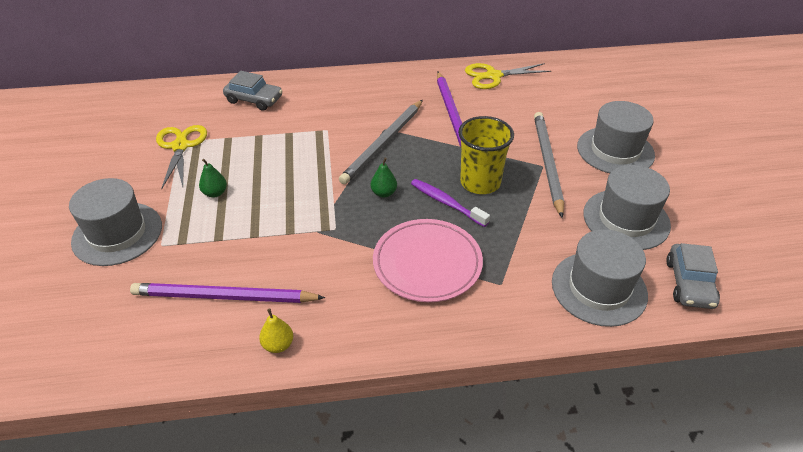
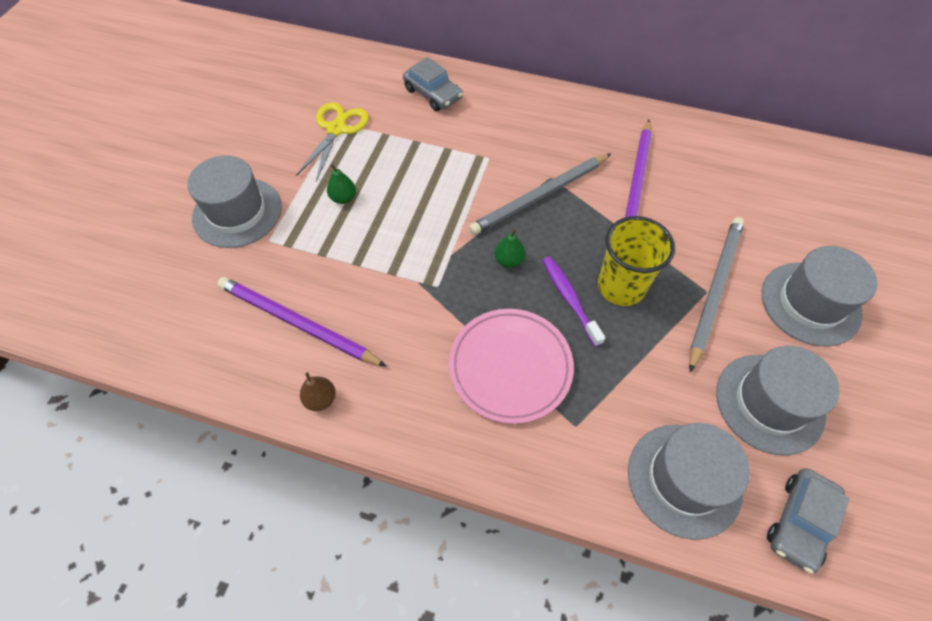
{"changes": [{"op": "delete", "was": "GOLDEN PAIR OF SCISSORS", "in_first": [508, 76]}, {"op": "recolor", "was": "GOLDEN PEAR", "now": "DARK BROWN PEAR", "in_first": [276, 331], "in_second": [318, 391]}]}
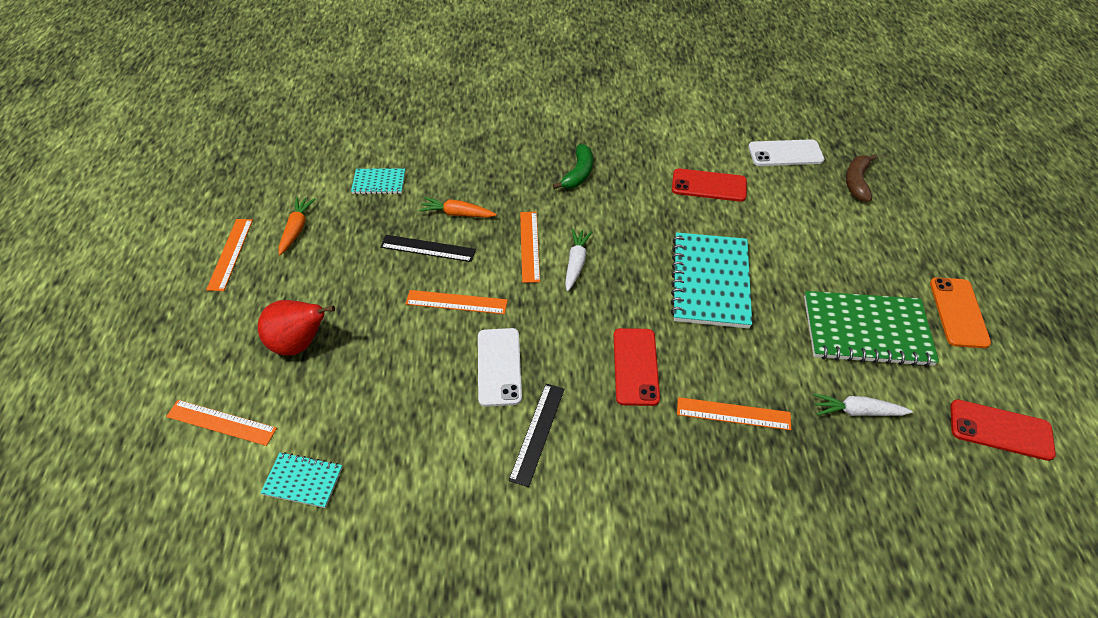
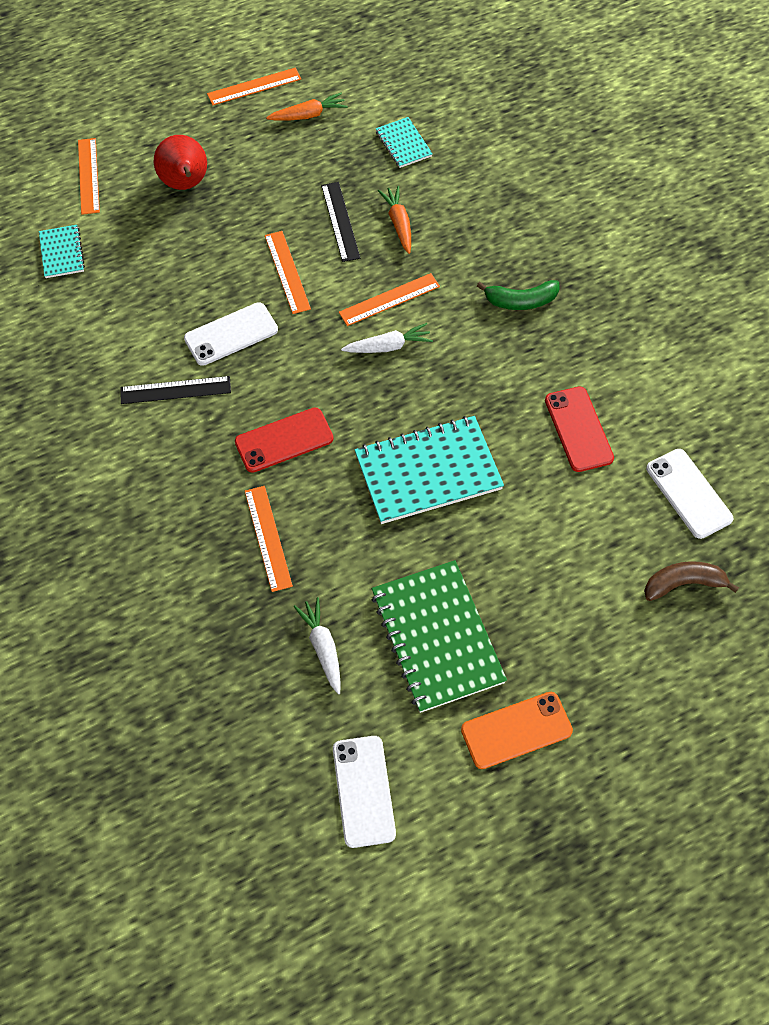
{"changes": [{"op": "recolor", "was": "RED SMARTPHONE", "now": "SNOW-WHITE SMARTPHONE", "in_first": [1003, 430], "in_second": [364, 792]}]}
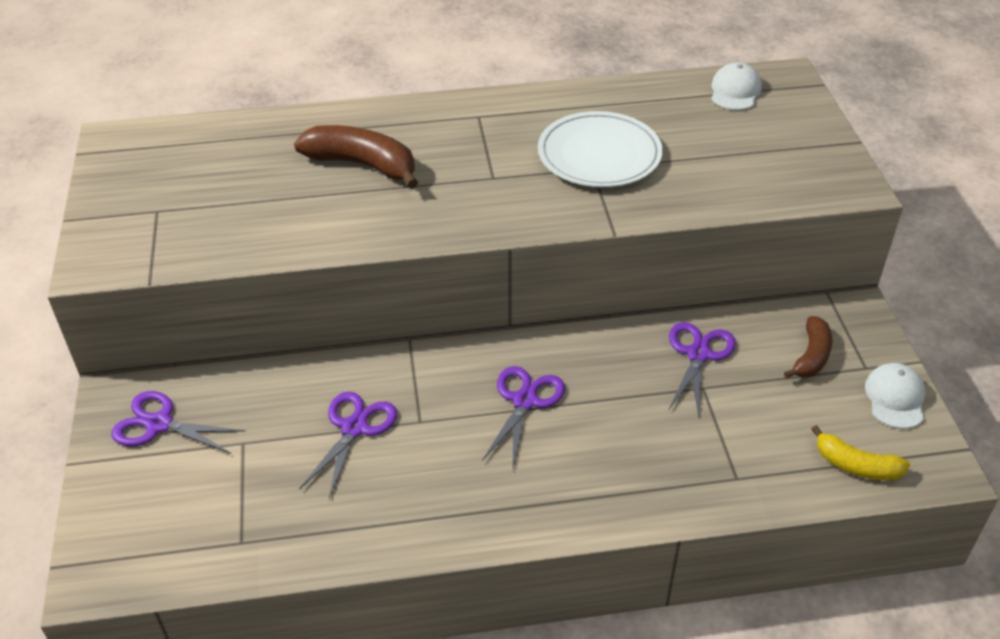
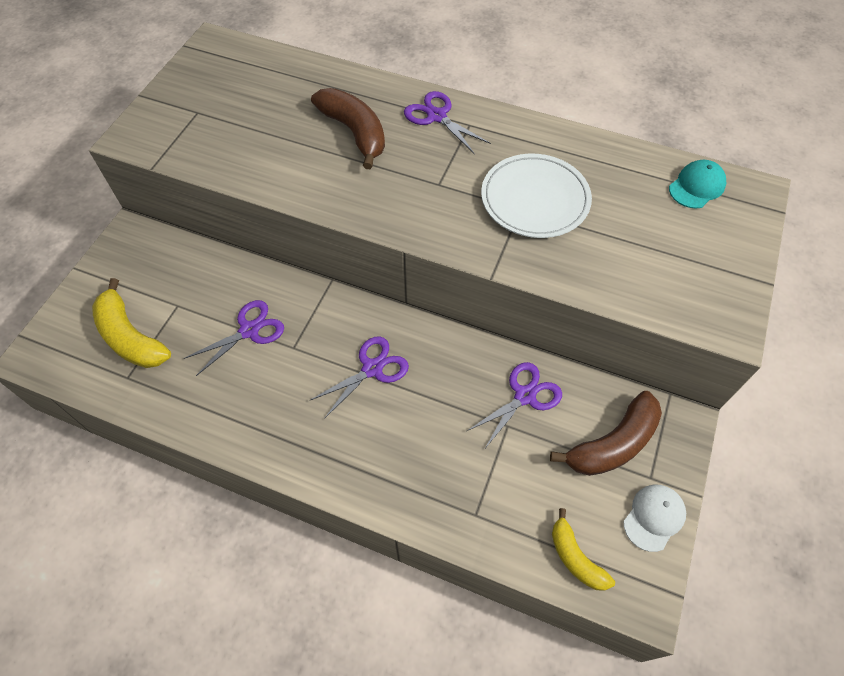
{"changes": [{"op": "recolor", "was": "SNOW-WHITE PEAKED CAP", "now": "TEAL PEAKED CAP", "in_first": [736, 86], "in_second": [697, 184]}, {"op": "resize", "was": "DARK BROWN BANANA", "in_first": [808, 347], "in_second": [606, 433], "ratio": 1.62}, {"op": "move", "was": "VIOLET PAIR OF SCISSORS", "in_first": [178, 422], "in_second": [447, 122]}, {"op": "insert", "now": "GOLDEN BANANA", "in_second": [131, 323]}]}
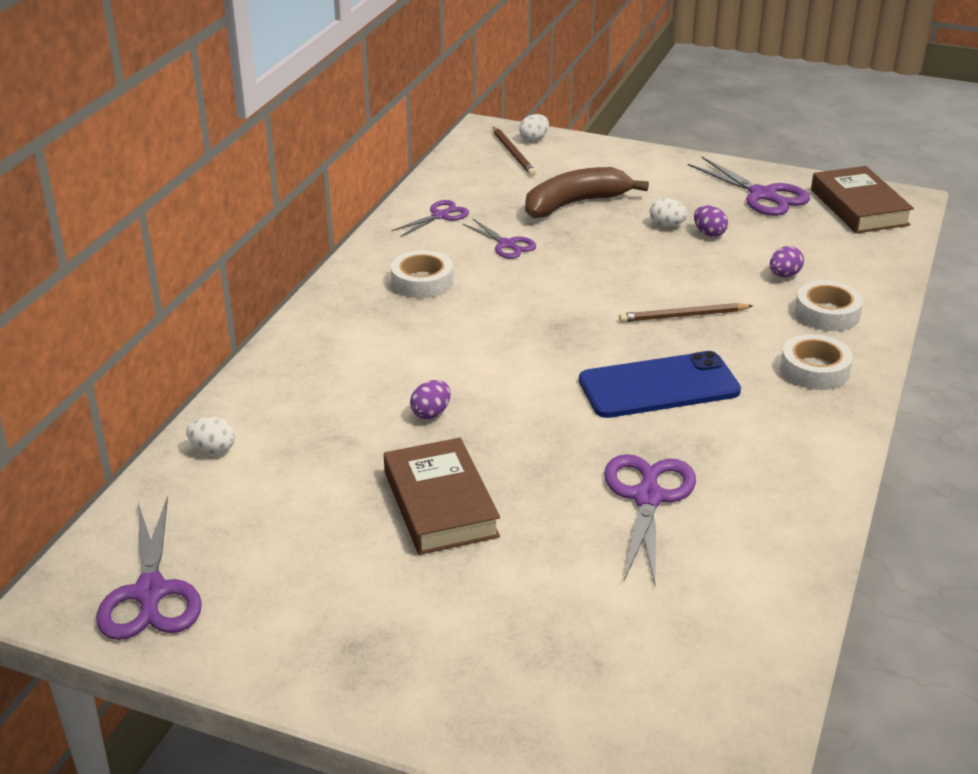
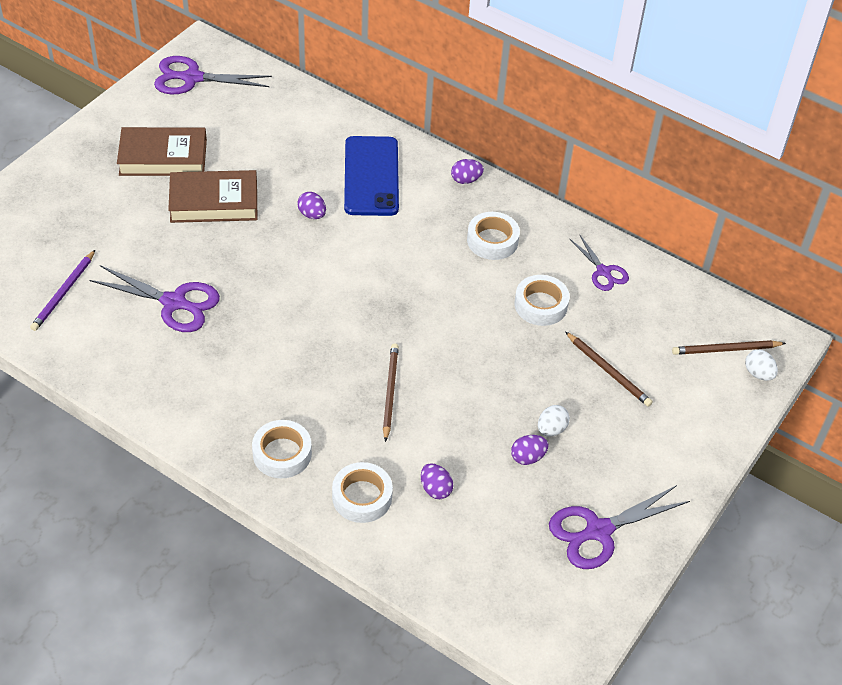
{"changes": [{"op": "move", "was": "DARK BROWN HARDCOVER", "in_first": [862, 199], "in_second": [162, 151]}, {"op": "replace", "was": "DARK BROWN BANANA", "now": "DARK BROWN LEAD PENCIL", "in_first": [587, 192], "in_second": [609, 369]}, {"op": "replace", "was": "VIOLET PAIR OF SCISSORS", "now": "SNOW-WHITE ROLL OF TAPE", "in_first": [499, 239], "in_second": [542, 300]}, {"op": "move", "was": "BLUE SMARTPHONE", "in_first": [660, 384], "in_second": [371, 176]}, {"op": "delete", "was": "SNOW-WHITE EGG", "in_first": [210, 435]}, {"op": "insert", "now": "VIOLET EGG", "in_second": [467, 171]}, {"op": "insert", "now": "VIOLET LEAD PENCIL", "in_second": [62, 290]}]}
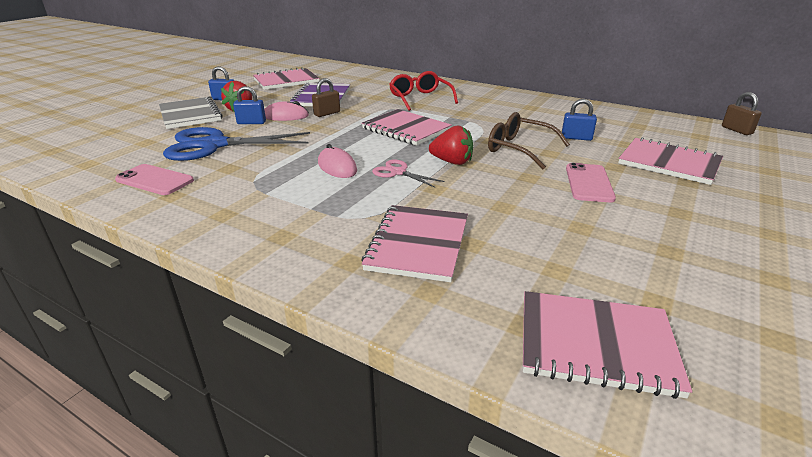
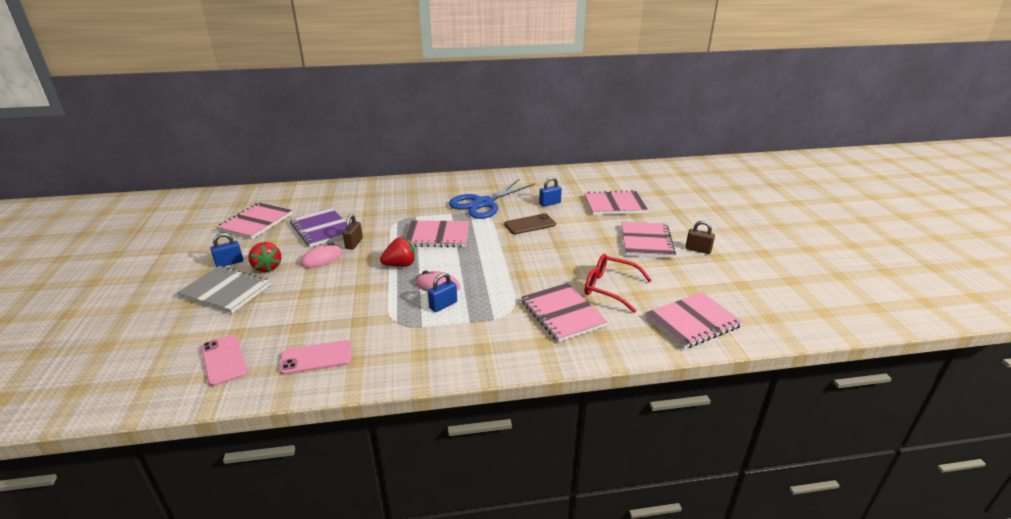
{"changes": [{"op": "move", "was": "RED GLASSES", "in_first": [423, 91], "in_second": [618, 283]}, {"op": "move", "was": "BLUE SMALL LOCK", "in_first": [249, 105], "in_second": [442, 292]}, {"op": "move", "was": "DARK BROWN SMALL LOCK", "in_first": [742, 113], "in_second": [700, 237]}, {"op": "replace", "was": "DARK BROWN GLASSES", "now": "DARK BROWN SMARTPHONE", "in_first": [529, 140], "in_second": [530, 223]}, {"op": "move", "was": "RED BERRY", "in_first": [451, 145], "in_second": [397, 252]}, {"op": "move", "was": "BLUE PAIR OF SCISSORS", "in_first": [236, 144], "in_second": [492, 198]}, {"op": "delete", "was": "PINK PAIR OF SCISSORS", "in_first": [408, 173]}, {"op": "move", "was": "PINK SMARTPHONE", "in_first": [591, 182], "in_second": [224, 360]}, {"op": "insert", "now": "PINK NOTEPAD", "in_second": [648, 240]}]}
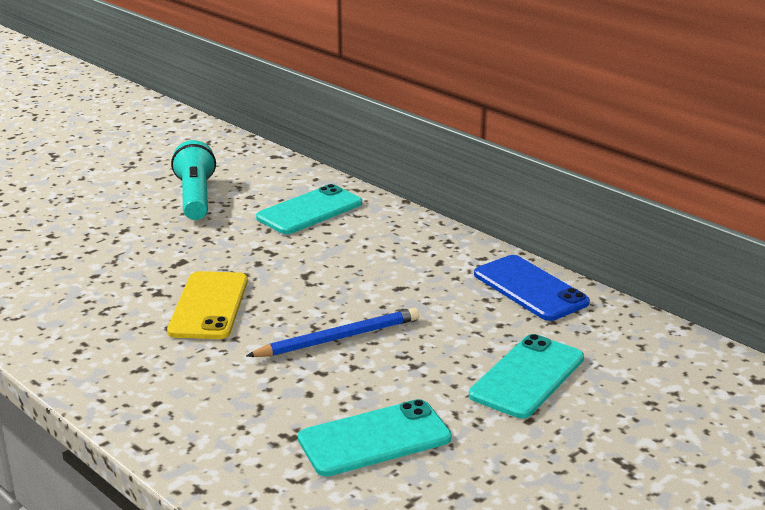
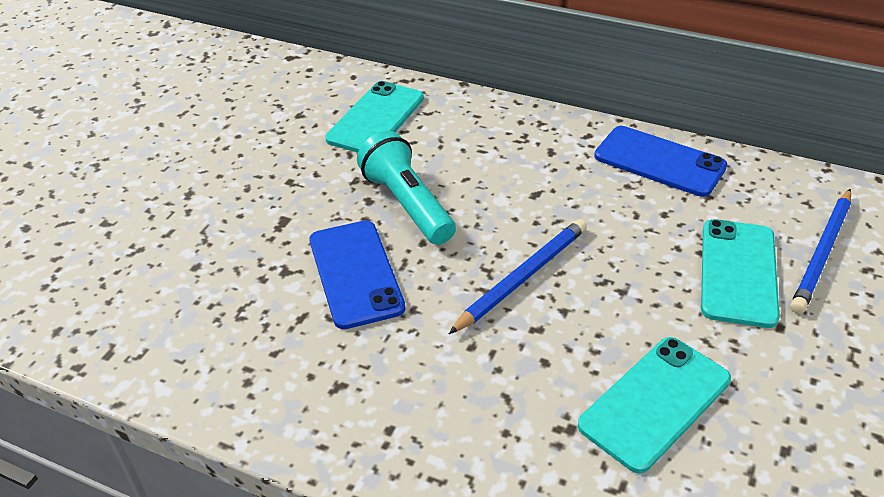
{"changes": [{"op": "move", "was": "TEAL POCKET TORCH", "in_first": [193, 180], "in_second": [406, 188]}, {"op": "recolor", "was": "GOLDEN SMARTPHONE", "now": "BLUE SMARTPHONE", "in_first": [207, 305], "in_second": [357, 275]}, {"op": "insert", "now": "BLUE LEAD PENCIL", "in_second": [820, 251]}]}
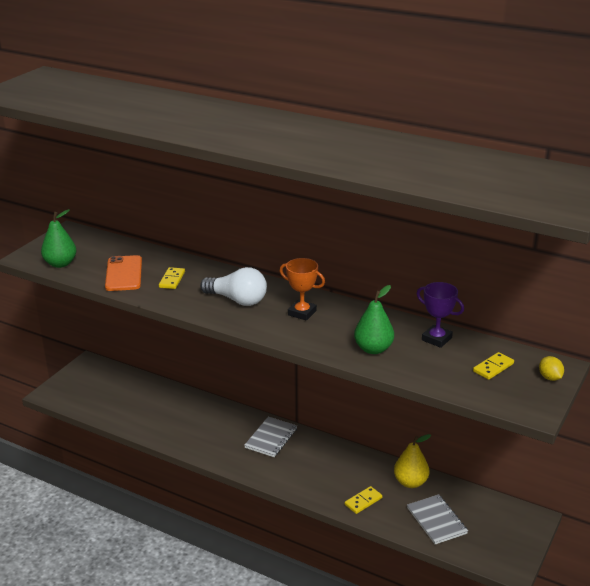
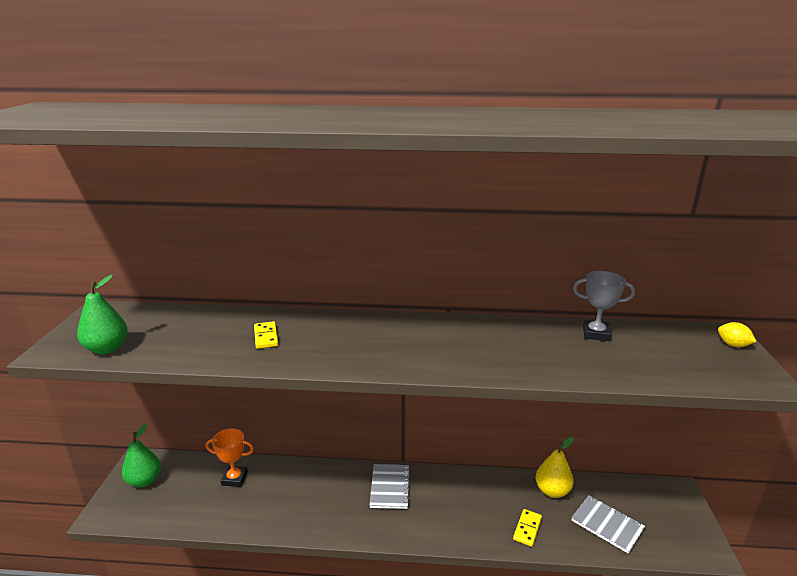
{"changes": [{"op": "delete", "was": "ORANGE-COLOURED SMARTPHONE", "in_first": [123, 273]}, {"op": "move", "was": "ORANGE-COLOURED AWARD CUP", "in_first": [302, 289], "in_second": [230, 458]}, {"op": "delete", "was": "SNOW-WHITE LIGHT BULB", "in_first": [233, 286]}, {"op": "recolor", "was": "VIOLET AWARD CUP", "now": "ASH-GREY AWARD CUP", "in_first": [440, 315], "in_second": [604, 306]}, {"op": "move", "was": "EMERALD PEAR", "in_first": [374, 319], "in_second": [141, 455]}, {"op": "delete", "was": "GOLDEN DOMINO TILE", "in_first": [493, 366]}]}
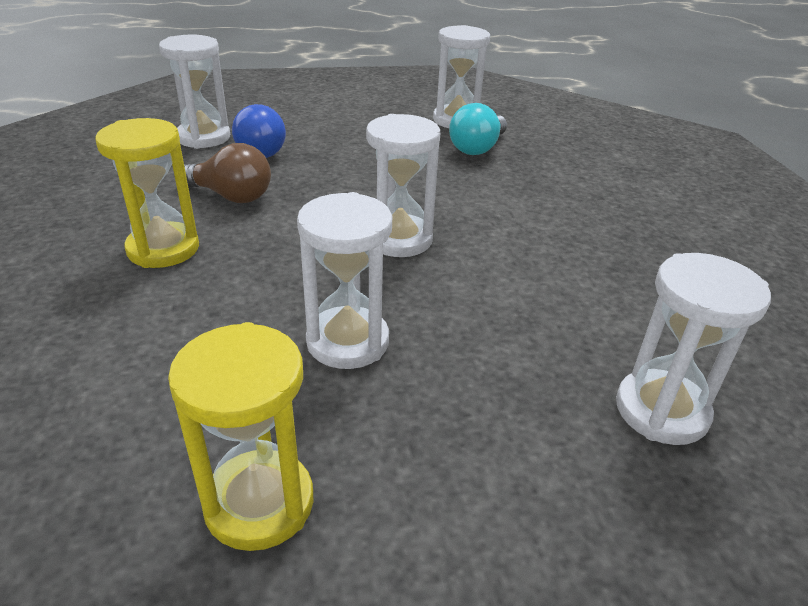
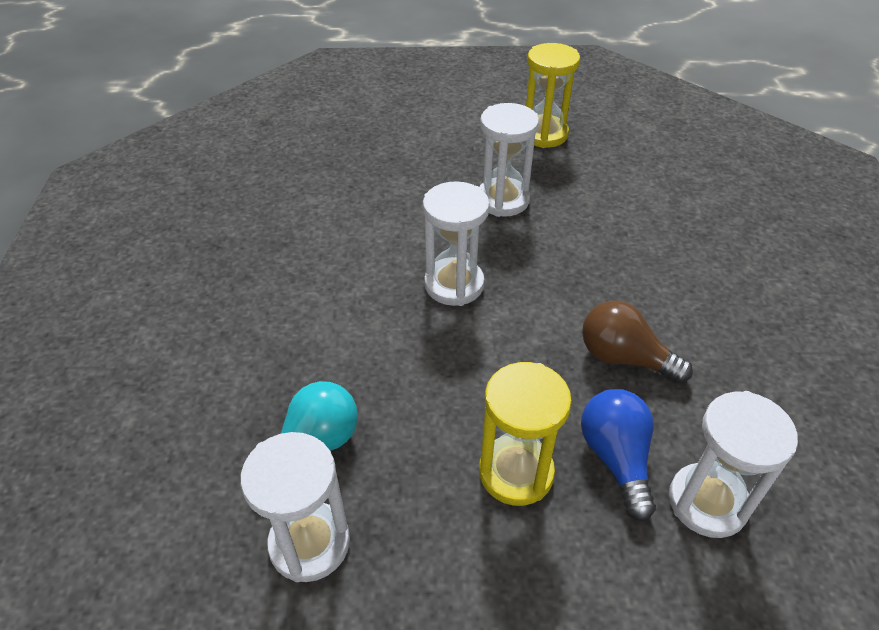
{"changes": [{"op": "move", "was": "GOLDEN SAND TIMER", "in_first": [147, 193], "in_second": [525, 434]}, {"op": "delete", "was": "SNOW-WHITE SAND TIMER", "in_first": [693, 349]}]}
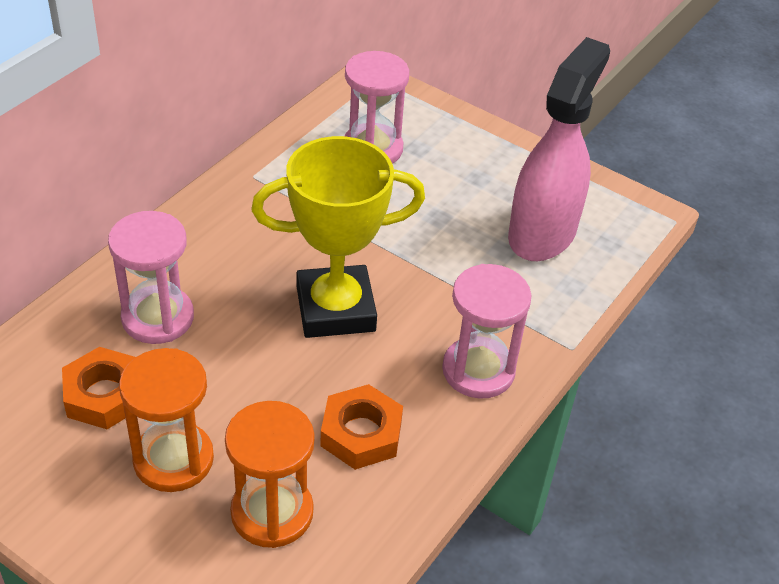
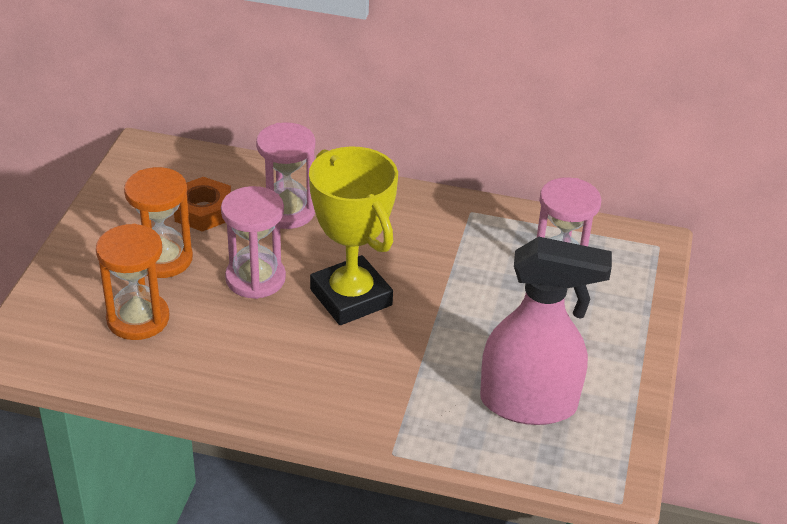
{"changes": [{"op": "move", "was": "PINK SAND TIMER", "in_first": [486, 331], "in_second": [253, 242]}, {"op": "delete", "was": "ORANGE-COLOURED HEX NUT", "in_first": [361, 427]}]}
